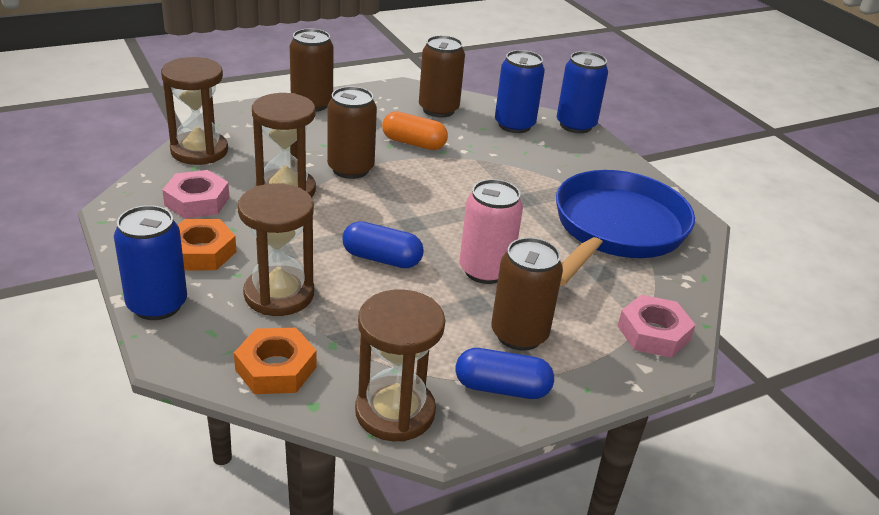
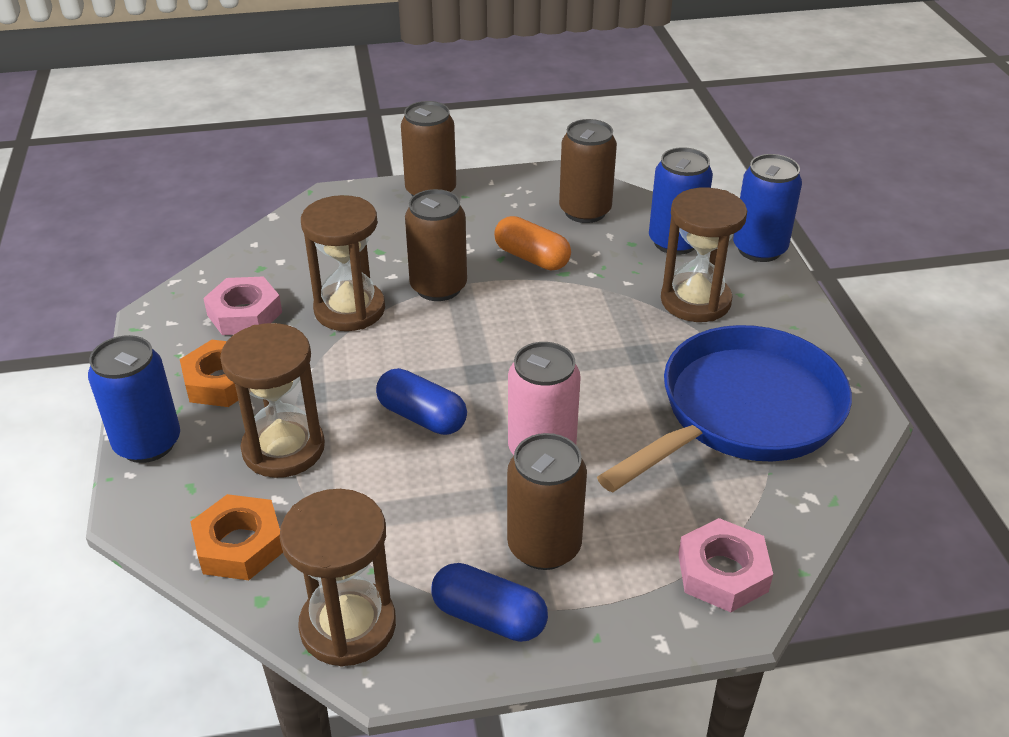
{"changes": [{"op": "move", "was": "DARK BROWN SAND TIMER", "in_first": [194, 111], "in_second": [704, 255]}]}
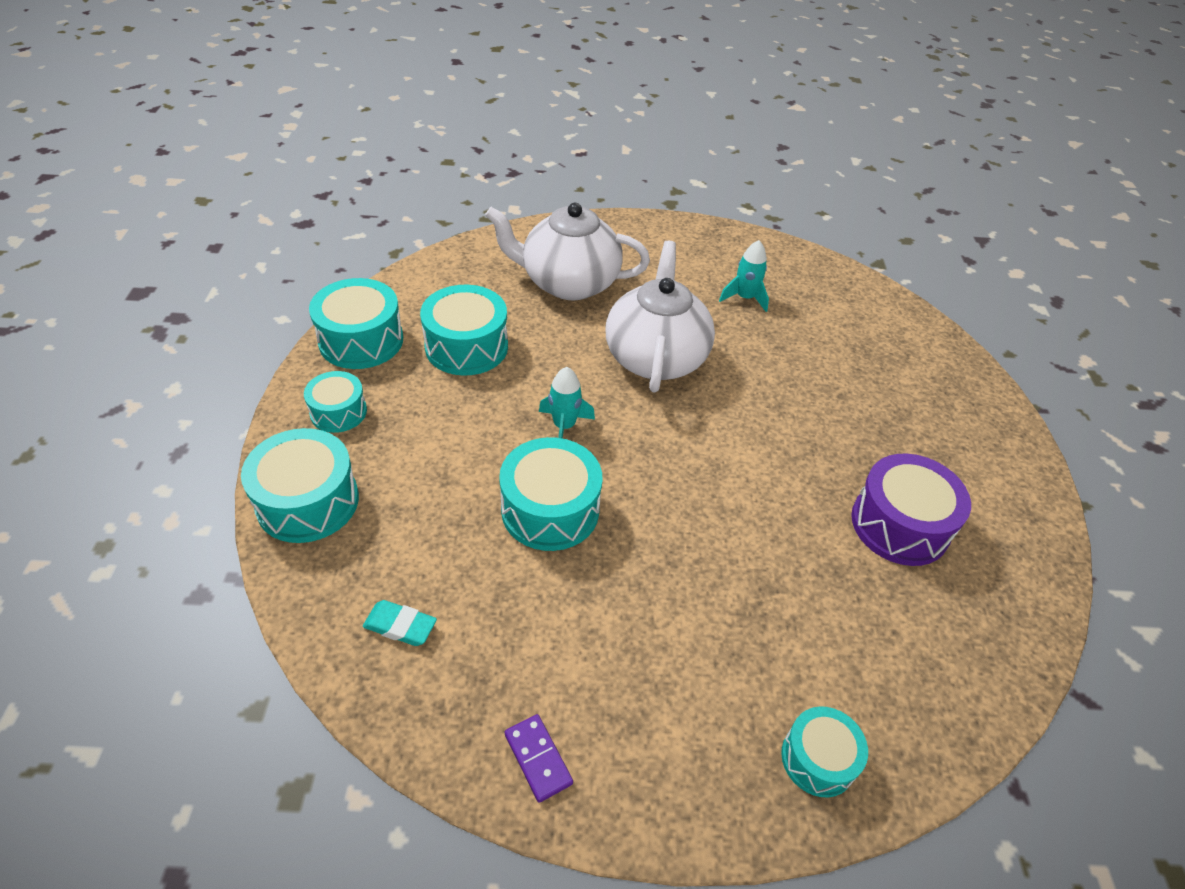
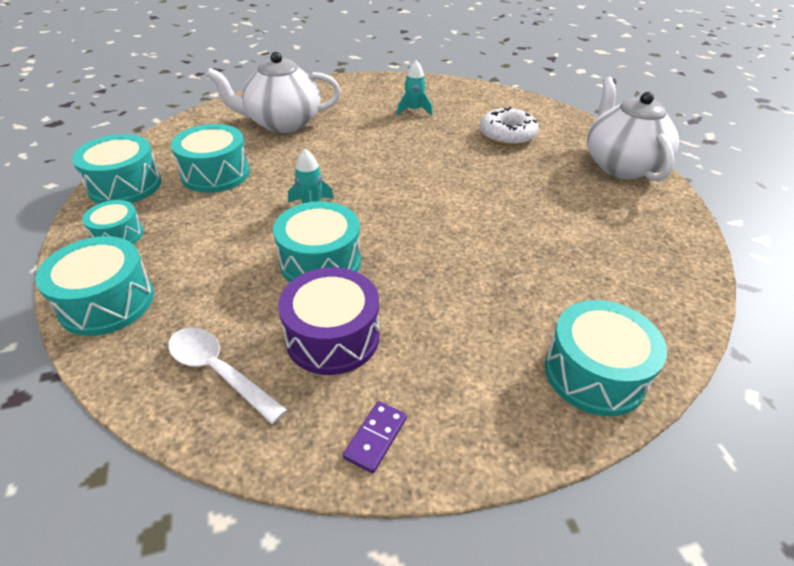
{"changes": [{"op": "move", "was": "SNOW-WHITE CHINA TEAPOT", "in_first": [660, 316], "in_second": [633, 129]}, {"op": "move", "was": "VIOLET DRUM", "in_first": [911, 510], "in_second": [328, 321]}, {"op": "replace", "was": "TEAL PENCIL ERASER", "now": "SNOW-WHITE SPOON", "in_first": [400, 623], "in_second": [227, 376]}, {"op": "resize", "was": "TEAL DRUM", "in_first": [824, 751], "in_second": [606, 358], "ratio": 1.63}, {"op": "rotate", "was": "VIOLET DOMINO TILE", "in_first": [539, 758], "in_second": [375, 437], "clockwise": 75}, {"op": "insert", "now": "SNOW-WHITE GLAZED DONUT", "in_second": [509, 126]}]}
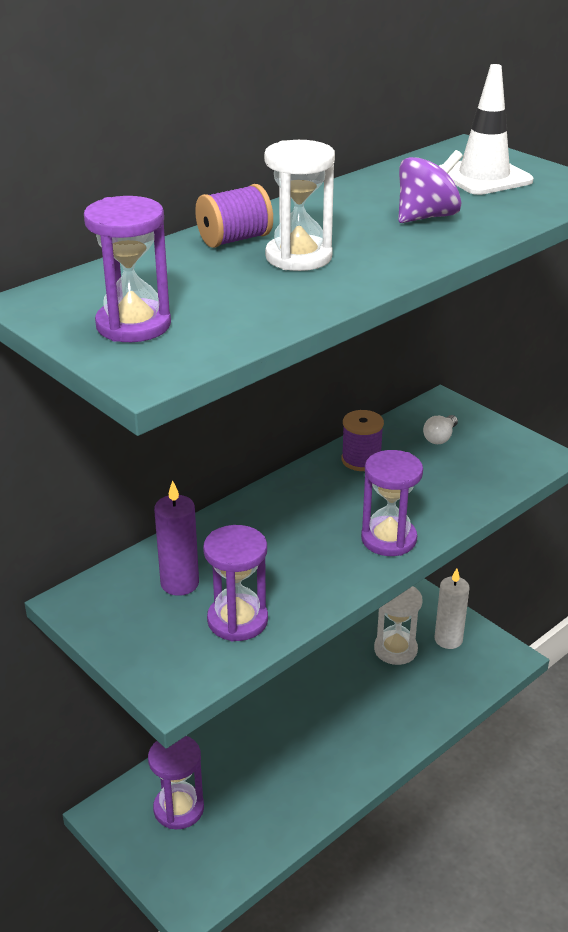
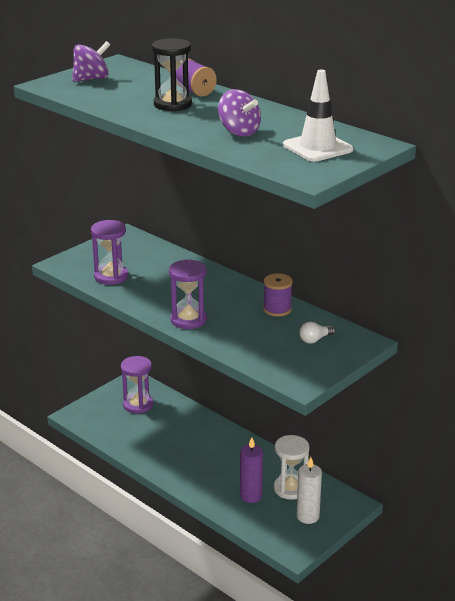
{"changes": [{"op": "recolor", "was": "SNOW-WHITE SAND TIMER", "now": "EBONY SAND TIMER", "in_first": [299, 205], "in_second": [172, 74]}, {"op": "replace", "was": "VIOLET SAND TIMER", "now": "VIOLET SPINNING TOP", "in_first": [127, 269], "in_second": [91, 61]}, {"op": "rotate", "was": "SNOW-WHITE LIGHT BULB", "in_first": [440, 429], "in_second": [317, 332], "clockwise": -60}, {"op": "move", "was": "VIOLET PILLAR CANDLE", "in_first": [176, 538], "in_second": [251, 470]}]}
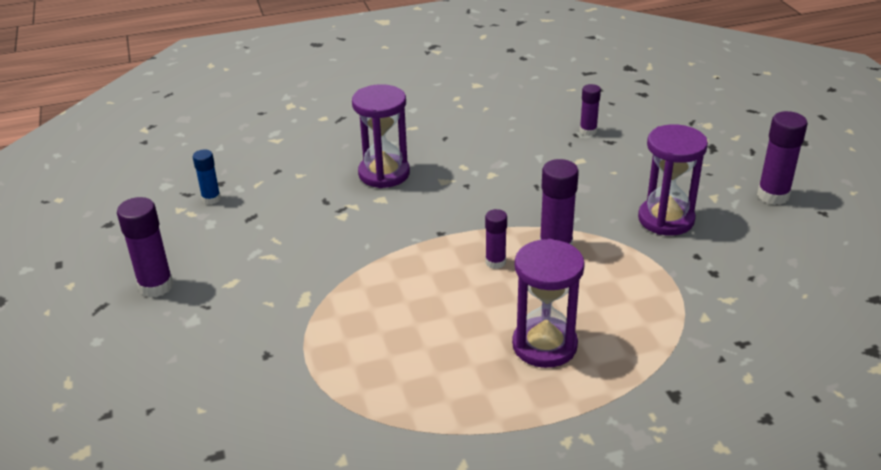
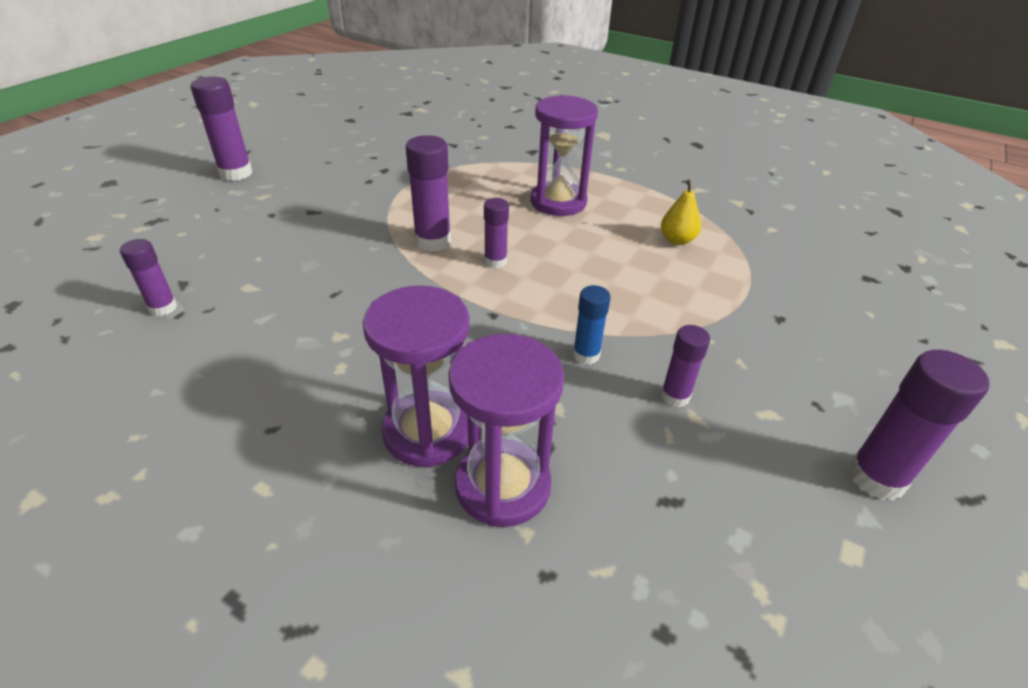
{"changes": [{"op": "move", "was": "VIOLET SAND TIMER", "in_first": [673, 180], "in_second": [506, 430]}, {"op": "move", "was": "BLUE STICK OF GLUE", "in_first": [207, 177], "in_second": [592, 325]}, {"op": "insert", "now": "GOLDEN PEAR", "in_second": [681, 212]}, {"op": "insert", "now": "VIOLET STICK OF GLUE", "in_second": [685, 366]}]}
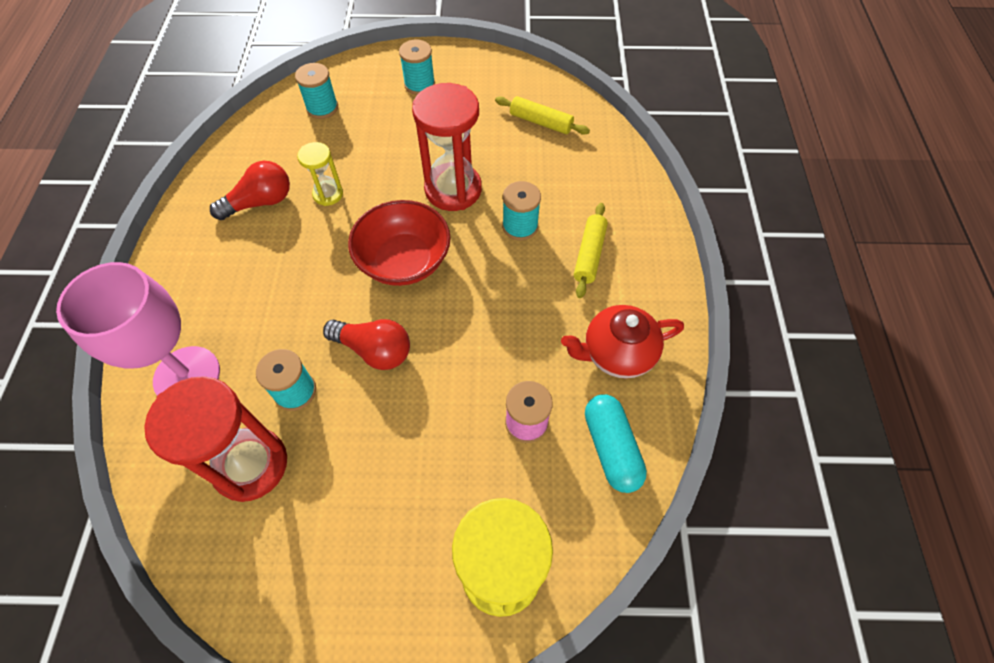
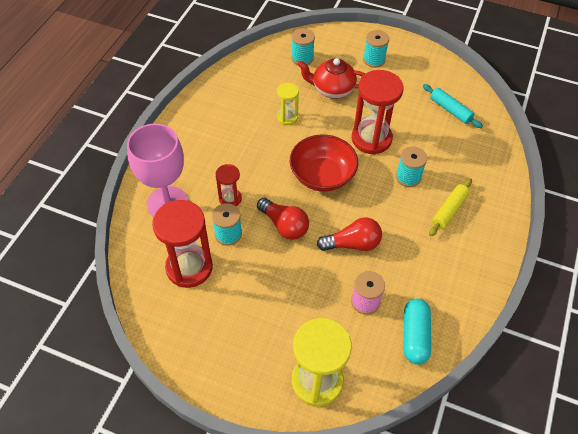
{"changes": [{"op": "recolor", "was": "GOLDEN ROLLING PIN", "now": "TEAL ROLLING PIN", "in_first": [542, 115], "in_second": [453, 106]}, {"op": "move", "was": "RED LIGHT BULB", "in_first": [250, 190], "in_second": [349, 234]}, {"op": "move", "was": "RED CHINA TEAPOT", "in_first": [622, 342], "in_second": [331, 78]}, {"op": "insert", "now": "RED SAND TIMER", "in_second": [229, 185]}]}
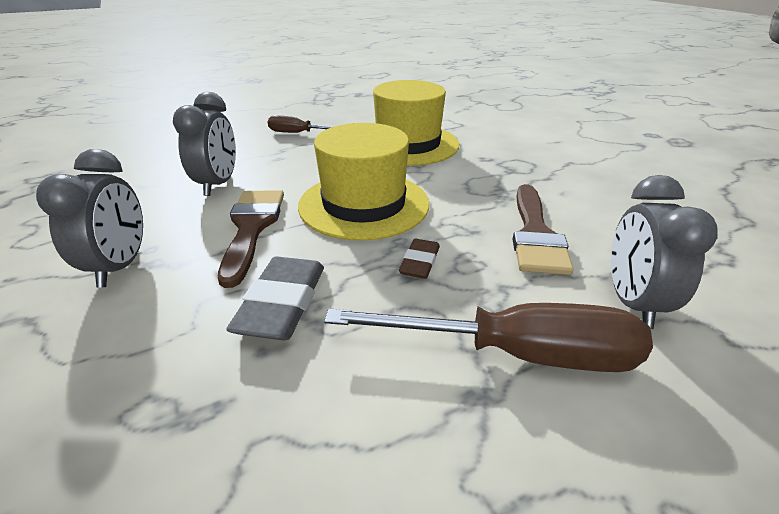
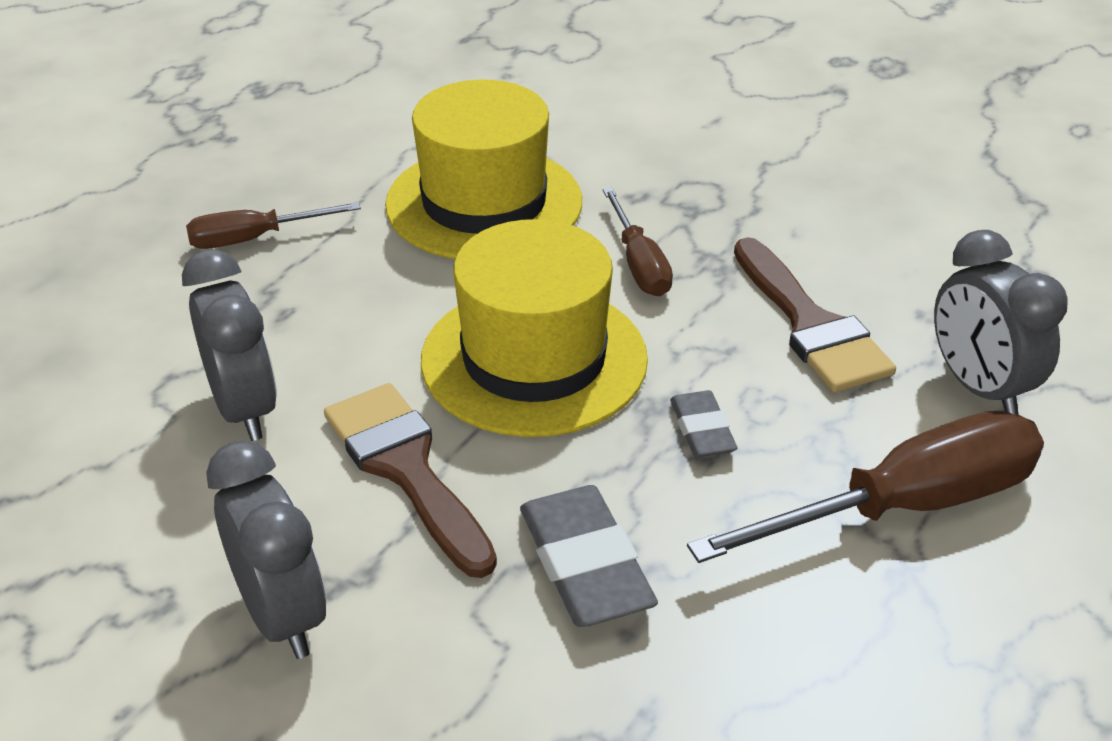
{"changes": [{"op": "recolor", "was": "DARK BROWN PENCIL ERASER", "now": "ASH-GREY PENCIL ERASER", "in_first": [419, 259], "in_second": [703, 423]}, {"op": "insert", "now": "DARK BROWN HAND SCREWDRIVER", "in_second": [638, 242]}]}
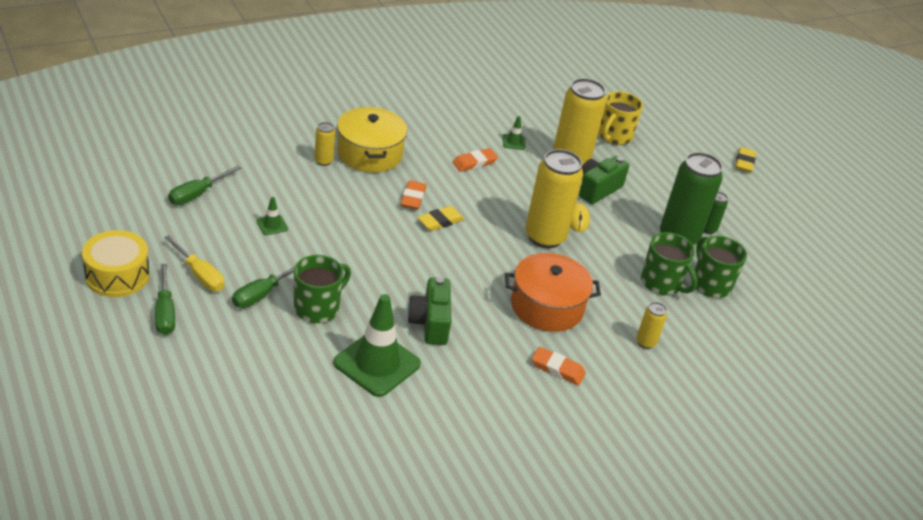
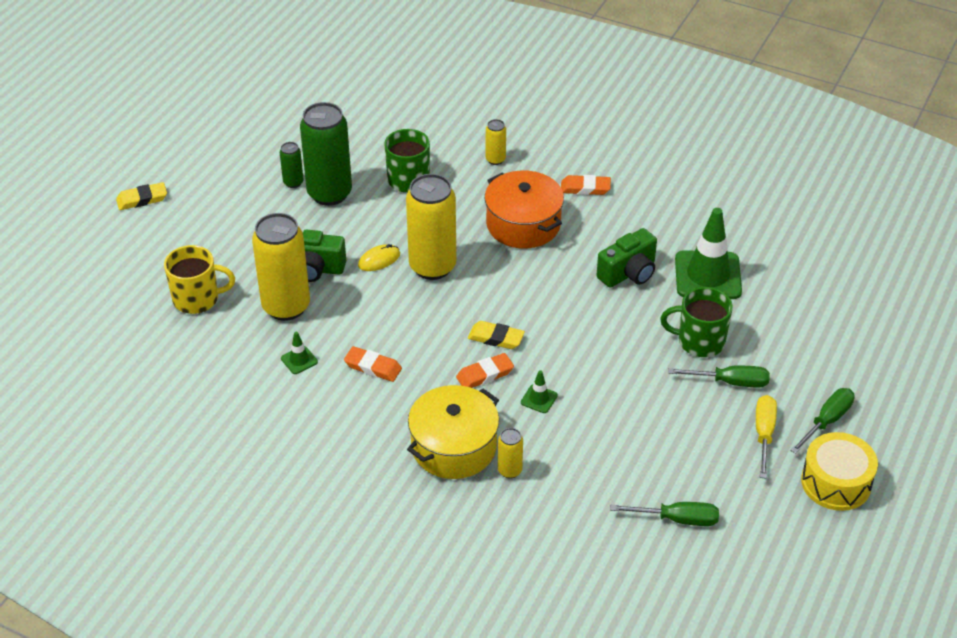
{"changes": [{"op": "move", "was": "EMERALD SAFETY CONE", "in_first": [272, 216], "in_second": [539, 391]}, {"op": "delete", "was": "EMERALD TEA MUG", "in_first": [720, 267]}, {"op": "rotate", "was": "ORANGE-COLOURED PENCIL ERASER", "in_first": [559, 366], "in_second": [586, 185], "clockwise": -75}]}
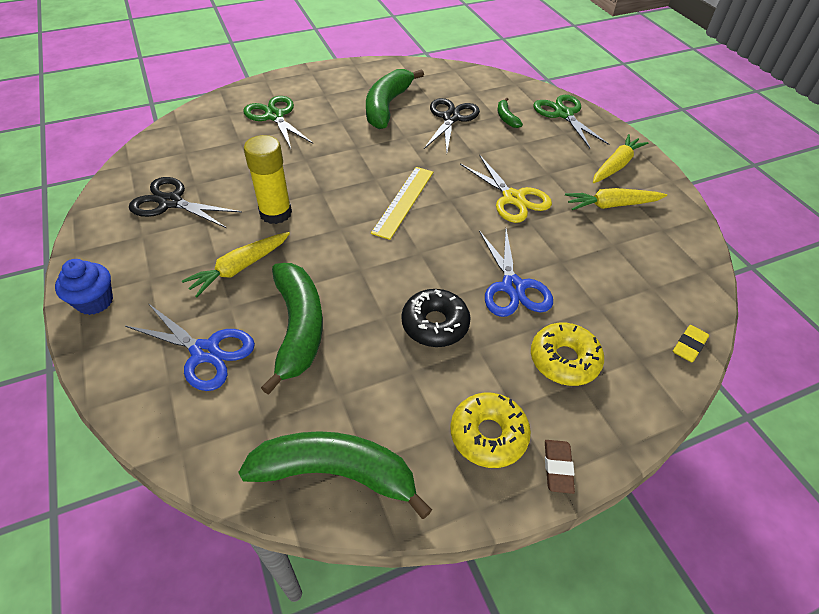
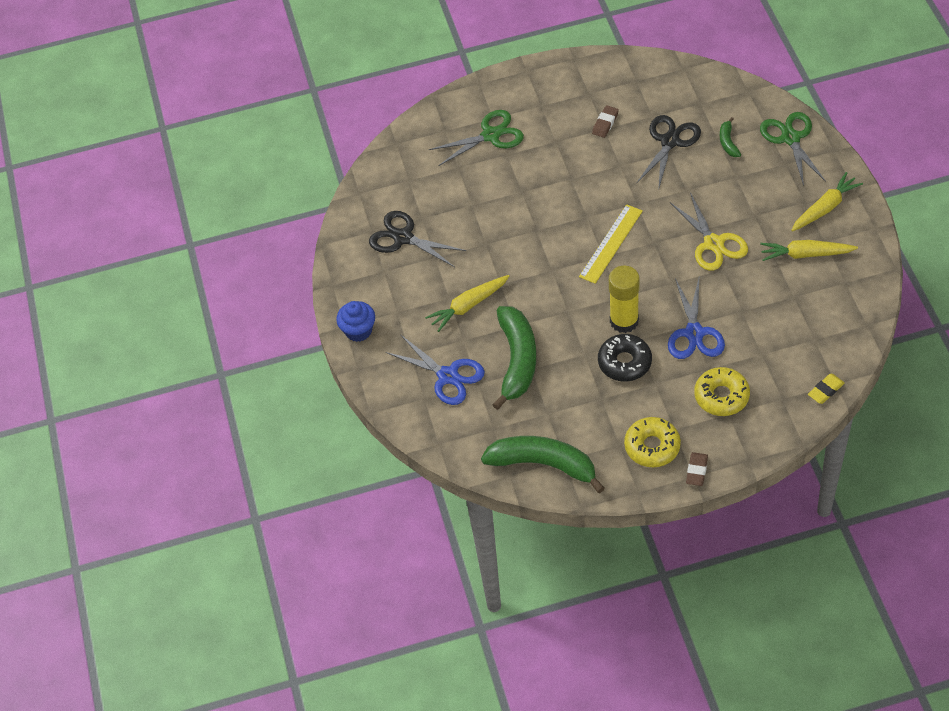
{"changes": [{"op": "replace", "was": "EMERALD BANANA", "now": "DARK BROWN PENCIL ERASER", "in_first": [395, 99], "in_second": [605, 121]}, {"op": "rotate", "was": "EMERALD PAIR OF SCISSORS", "in_first": [278, 122], "in_second": [476, 138], "clockwise": 90}, {"op": "move", "was": "GOLDEN STICK OF GLUE", "in_first": [268, 179], "in_second": [624, 299]}]}
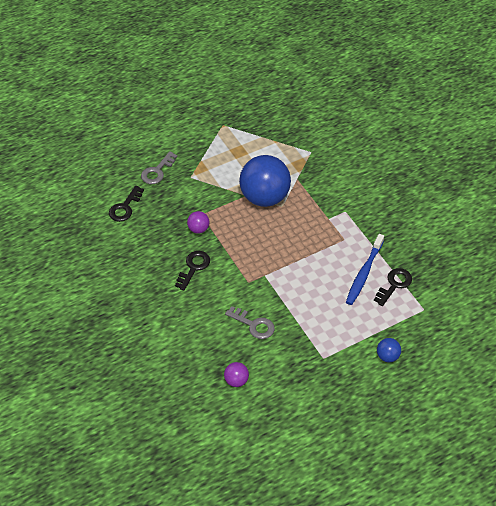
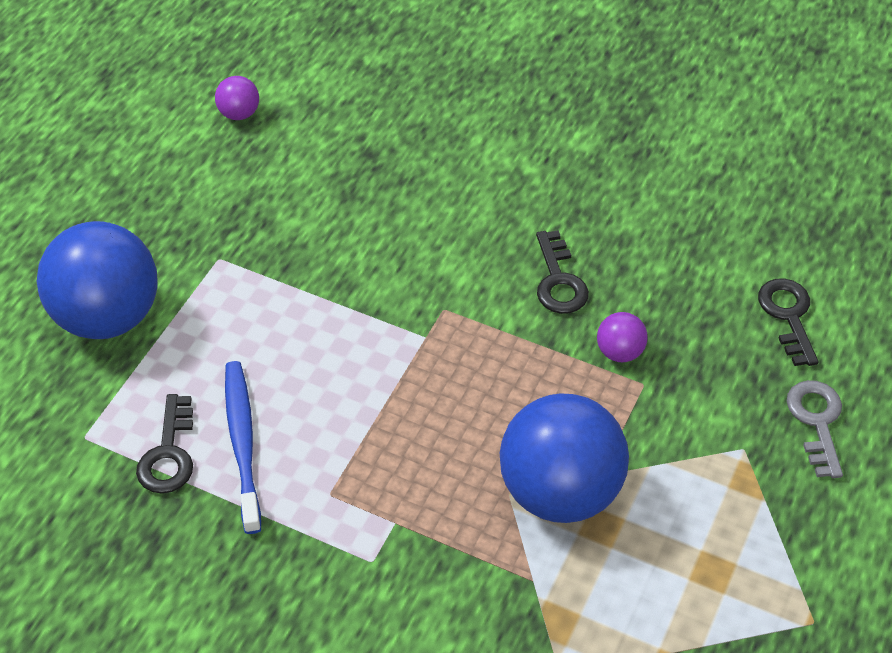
{"changes": [{"op": "delete", "was": "ASH-GREY LATCHKEY", "in_first": [250, 322]}, {"op": "resize", "was": "BLUE SPHERE", "in_first": [389, 350], "in_second": [97, 280], "ratio": 2.34}, {"op": "move", "was": "VIOLET SPHERE", "in_first": [236, 374], "in_second": [237, 98]}]}
